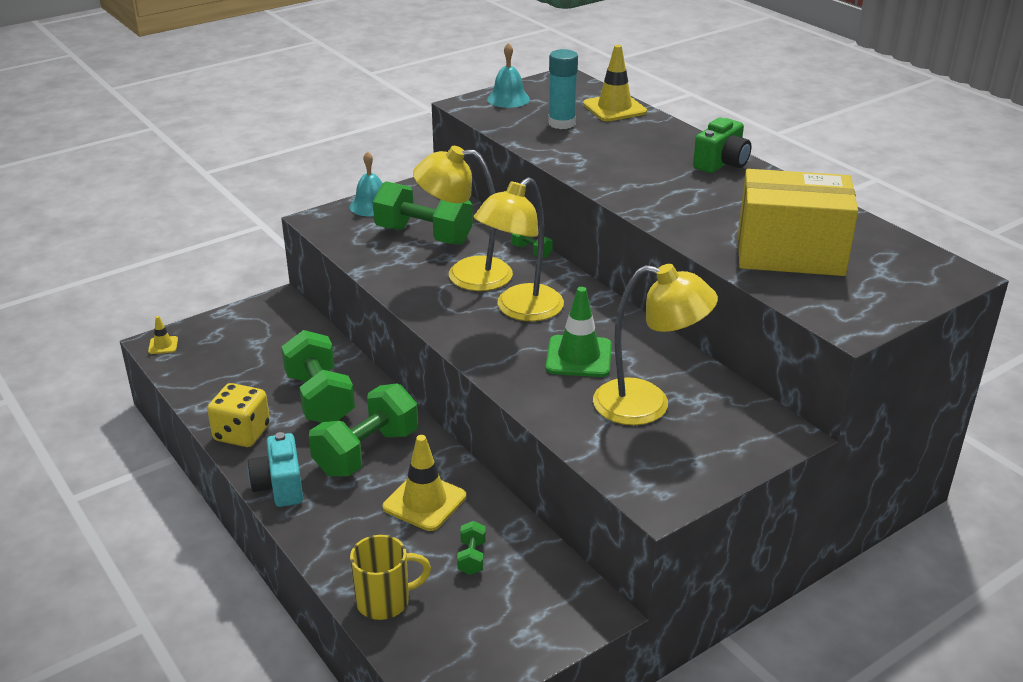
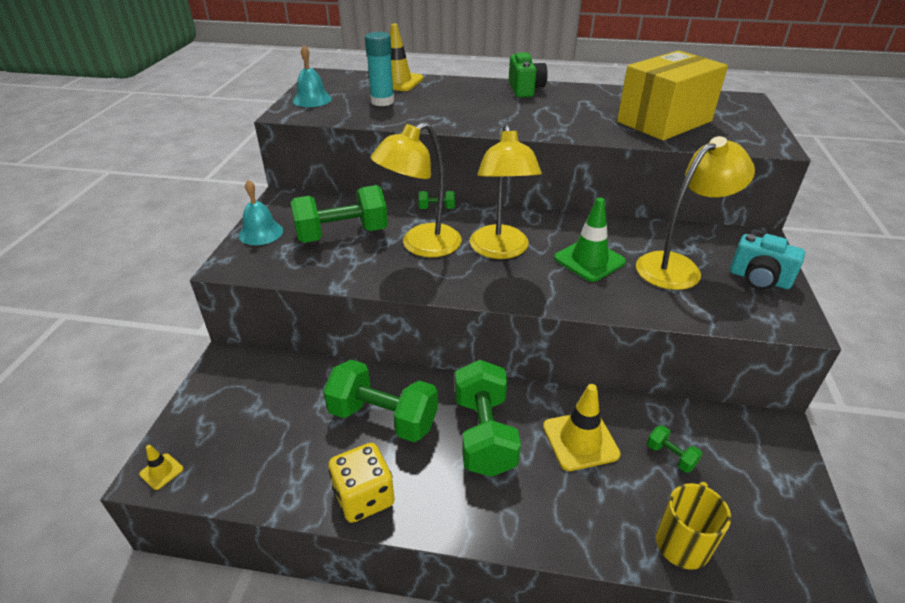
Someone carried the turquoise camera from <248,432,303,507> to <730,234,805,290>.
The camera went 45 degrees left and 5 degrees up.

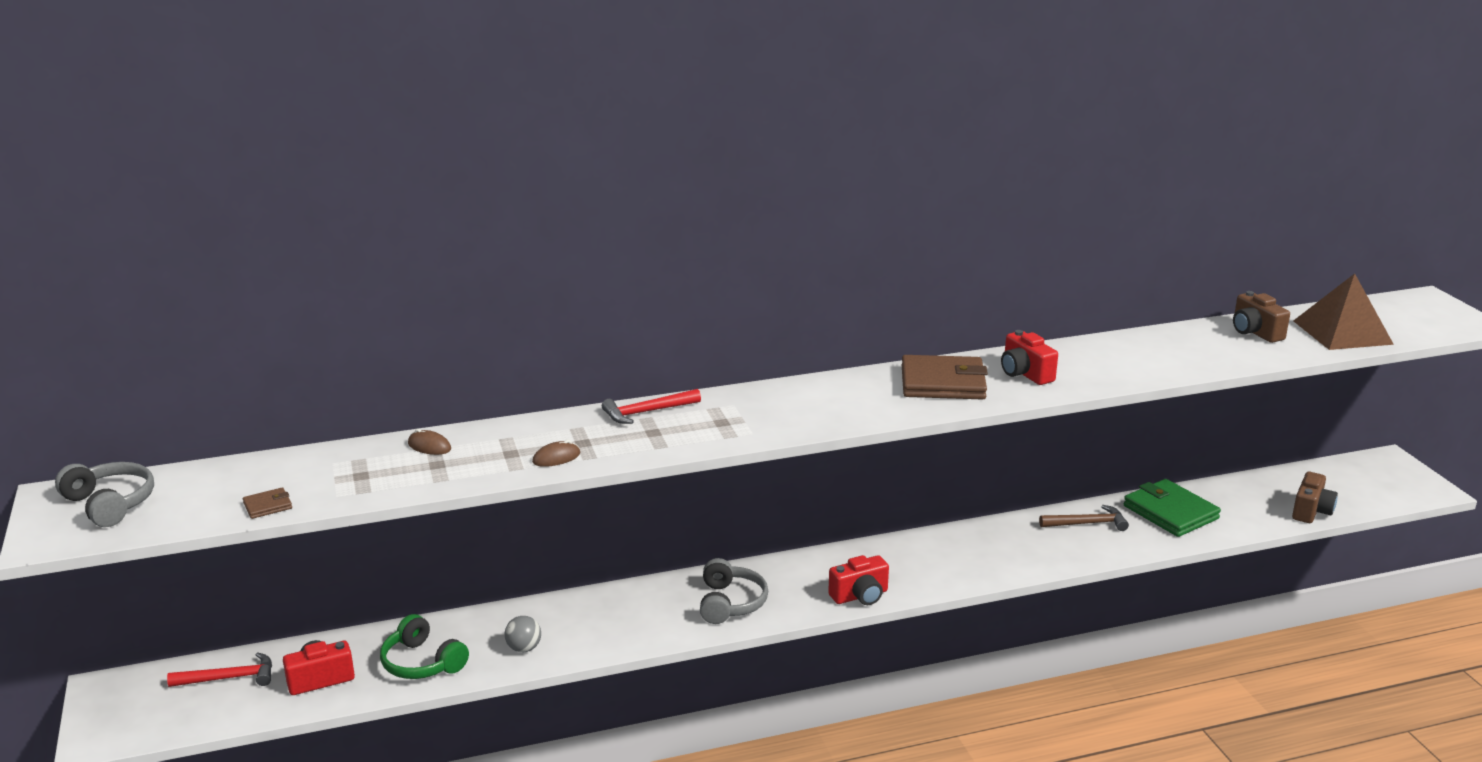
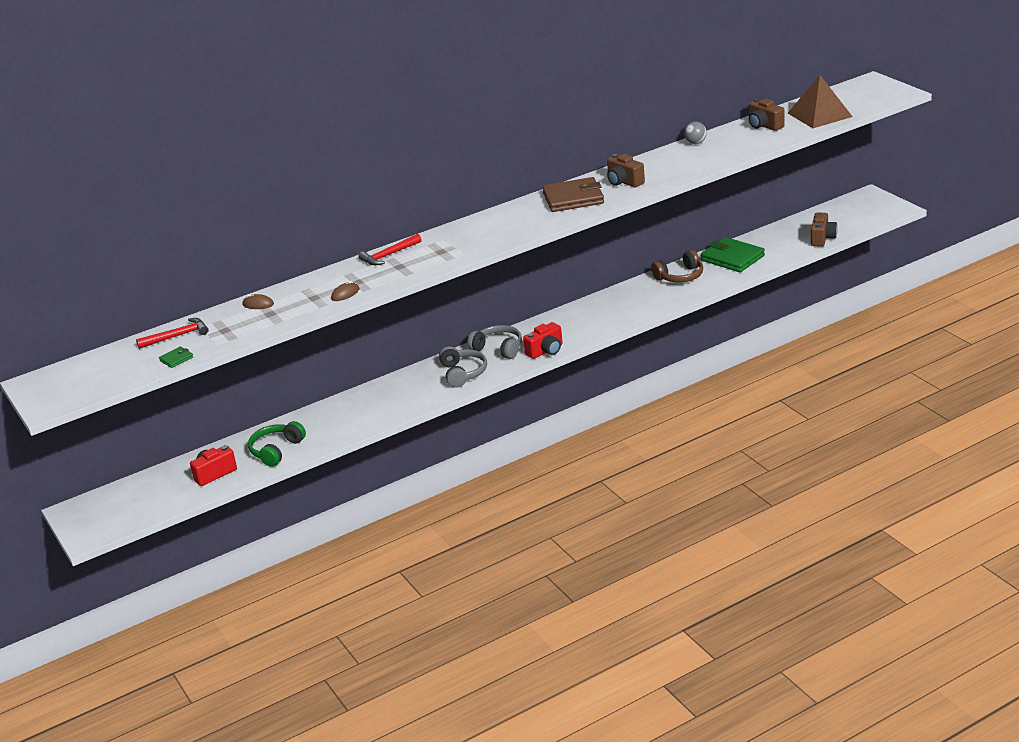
Someone repainted the crimson camera at <1001,330,1058,385>, which became the russet camera at <607,154,645,188>.
Someone carried the ash-grey headphones from <55,462,154,527> to <467,325,522,359>.
Someone repainted the russet card wallet at <243,487,292,519>, which became the leaf-green card wallet at <159,347,194,368>.
Someone swapped the russet claw hammer at <1039,505,1129,531> for the russet headphones at <651,250,703,282>.
Someone rotated the leaf-green headphones at <380,614,469,679> by 90 degrees clockwise.
Someone carried the ash-grey ball from <505,616,541,652> to <684,122,707,144>.
Someone carried the crimson claw hammer from <167,652,272,687> to <136,318,209,349>.
The camera went 10 degrees left and 5 degrees up.

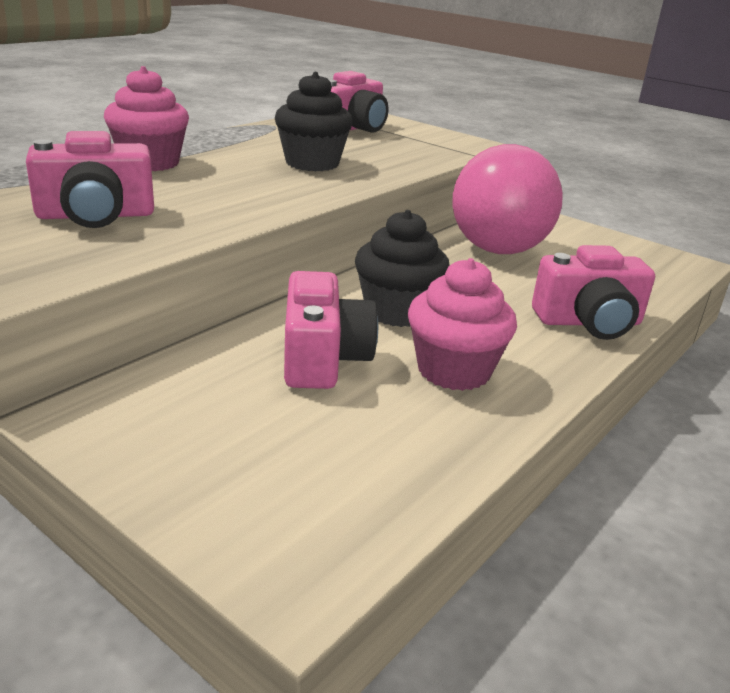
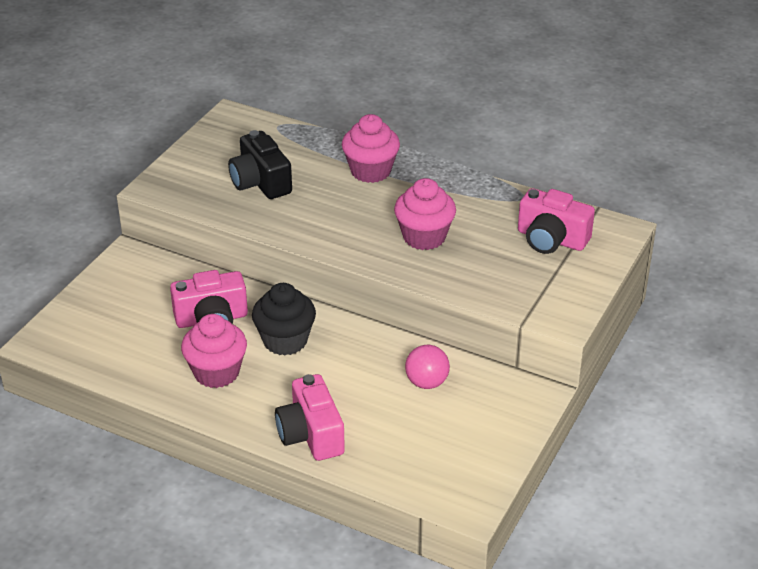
Someone repainted the ebony muffin at <275,72,353,172>, which became the rosy muffin at <394,178,456,250>.
Someone repainted the rosy camera at <26,131,154,228>, which became the ebony camera at <228,130,292,199>.
Someone scaled the rosy ball at <452,144,563,254> by 0.49.
The camera went 80 degrees right and 10 degrees up.

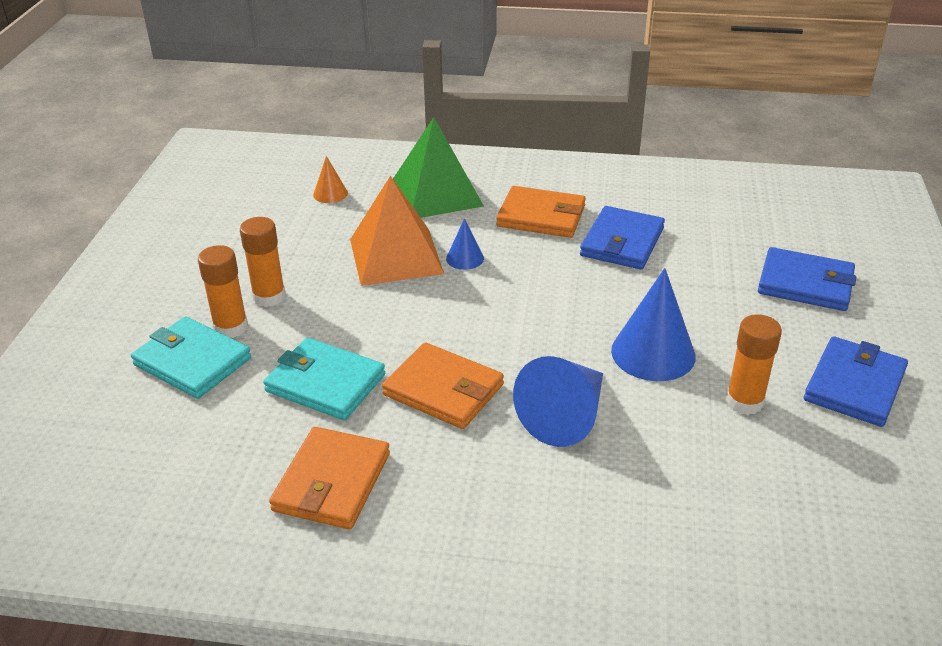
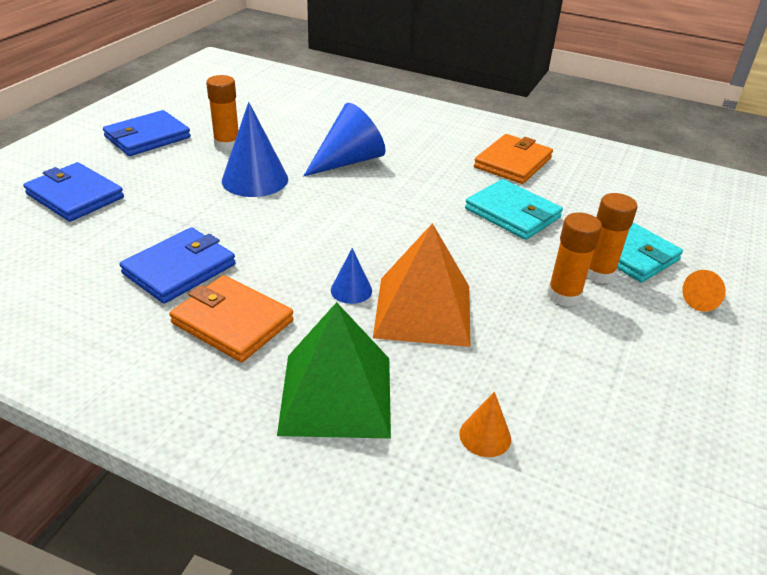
Someone took away the bright orange card wallet at <382,342,504,429>.
Someone put down the bright orange cone shape at <682,270,726,312>.
The camera went 165 degrees left and 0 degrees up.

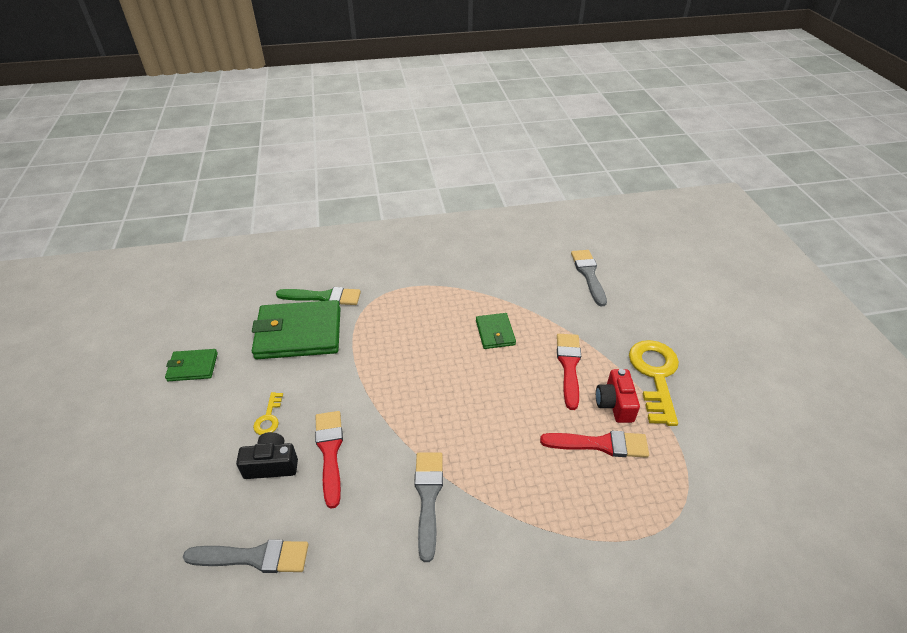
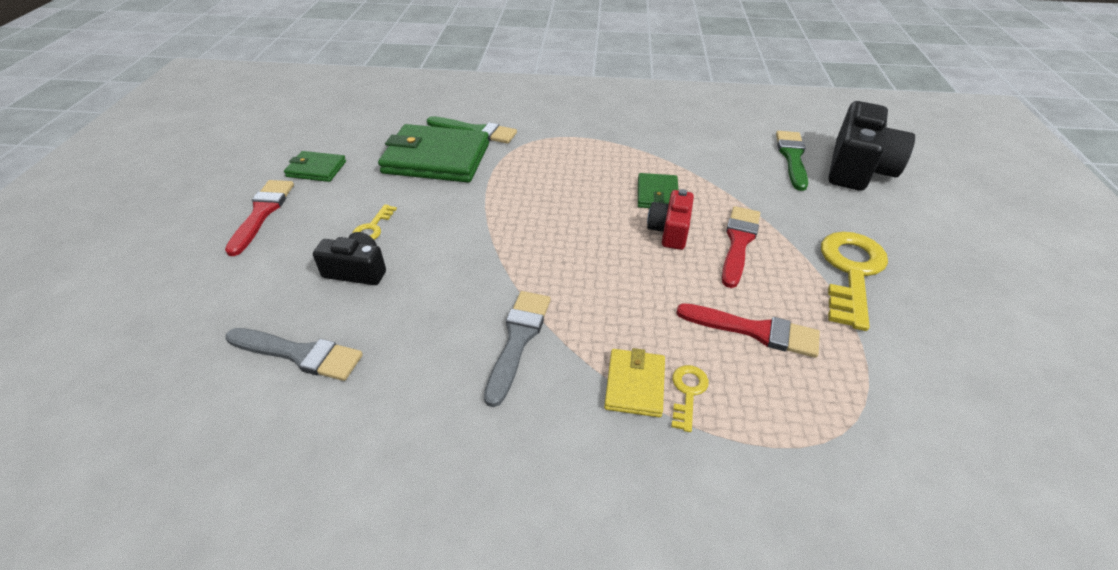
Someone repainted the ash-grey paintbrush at <571,250,607,306>, which became the leaf-green paintbrush at <776,131,808,191>.
Someone carried the crimson camera from <596,369,640,423> to <647,189,694,250>.
Someone carried the crimson paintbrush from <315,411,343,508> to <225,180,294,256>.
Someone put down the ebony camera at <828,101,915,191>.
Someone put down the yellow card wallet at <604,348,665,417>.
Someone put down the yellow key at <671,365,709,432>.
The camera went 15 degrees right and 0 degrees up.

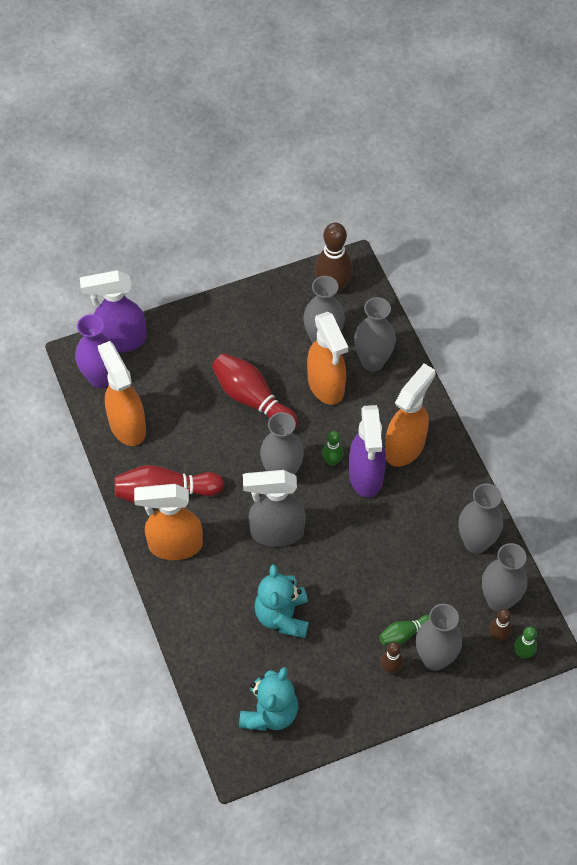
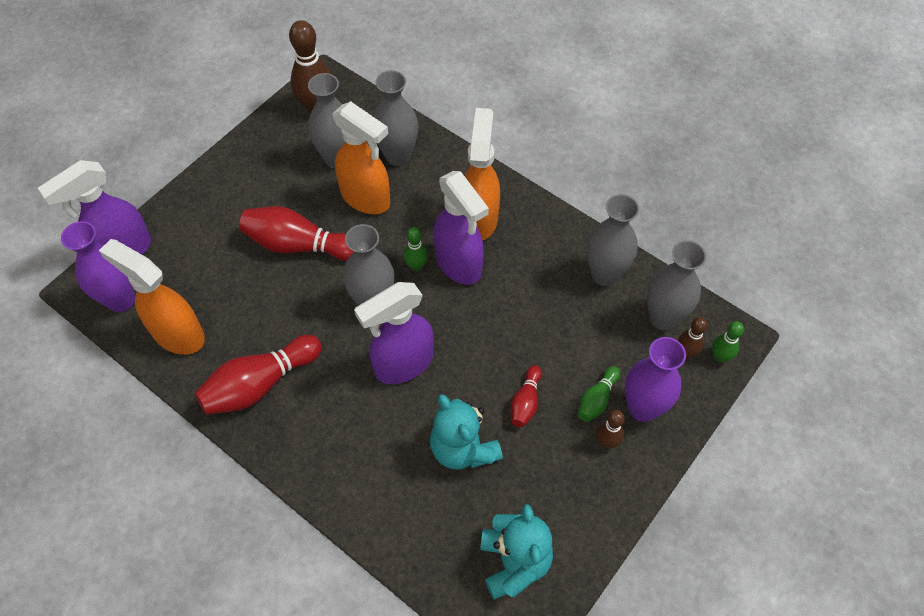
Someone repainted the ash-grey spray bottle at <243,470,306,547>, which became the purple spray bottle at <354,282,434,384>.
Someone took away the bright orange spray bottle at <134,484,203,560>.
Someone repainted the ash-grey flower vase at <416,604,462,671>, which became the purple flower vase at <624,337,686,422>.
Someone put down the crimson skittle at <510,365,542,427>.
The camera went 30 degrees left and 0 degrees up.

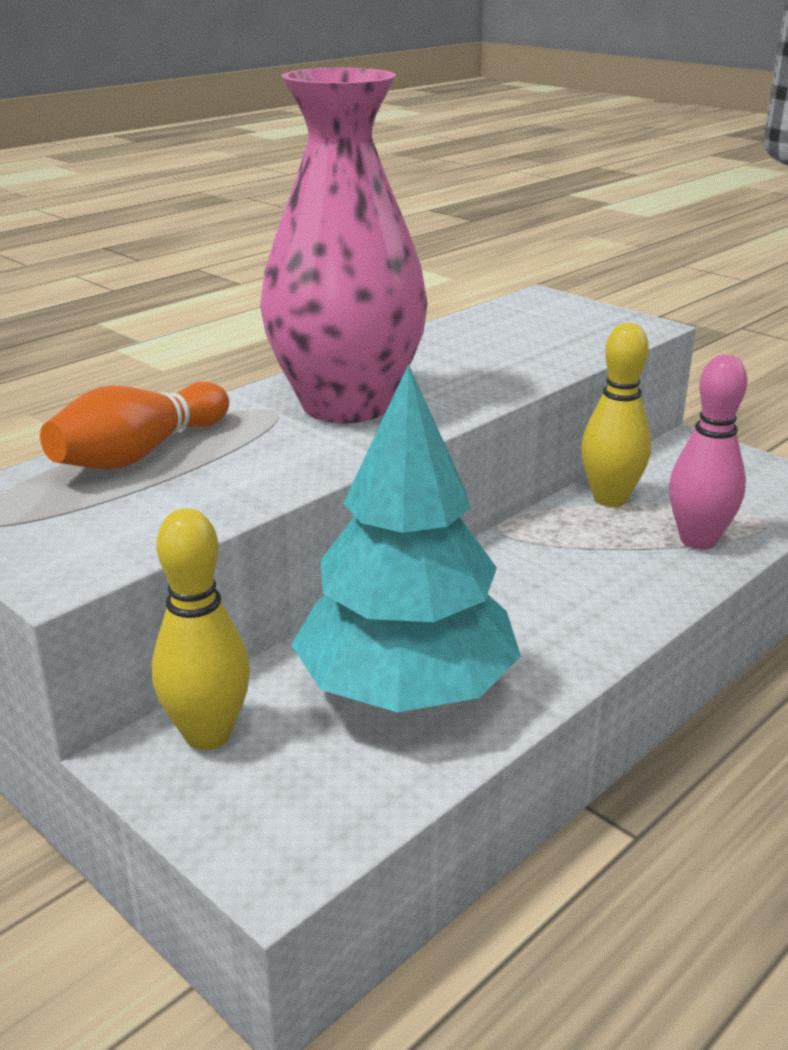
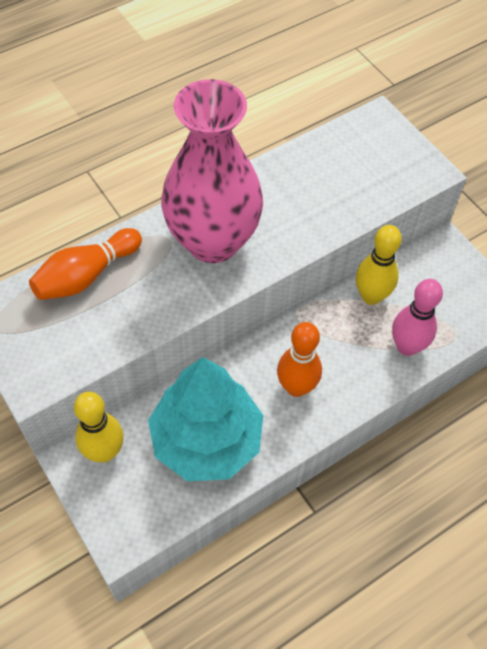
Someone put down the bright orange skittle at <277,322,322,397>.
The camera went 10 degrees right and 30 degrees up.

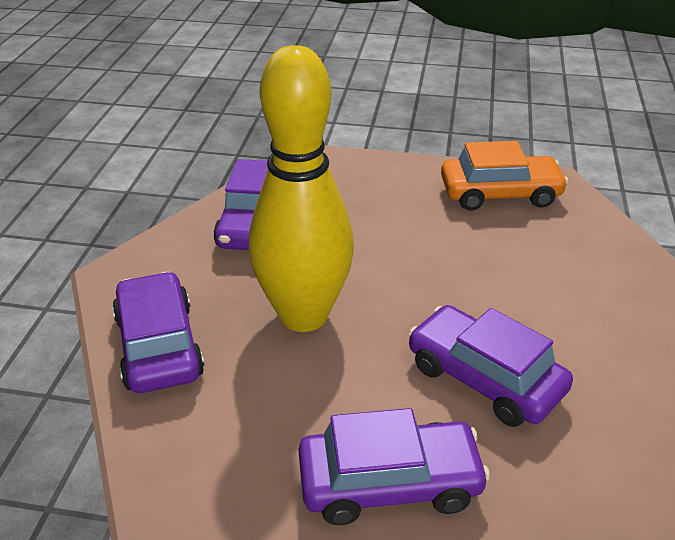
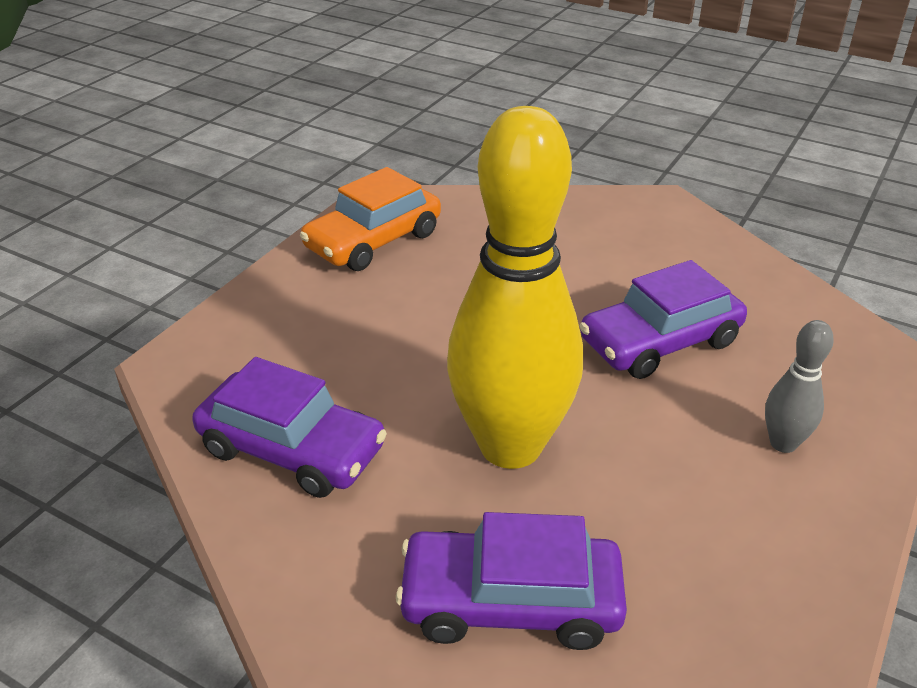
Someone rotated the bright orange toy car at <441,141,568,211> by 150 degrees counterclockwise.
Someone swapped the purple toy car at <299,408,490,525> for the ash-grey skittle at <765,320,834,453>.
The camera went 70 degrees left and 0 degrees up.

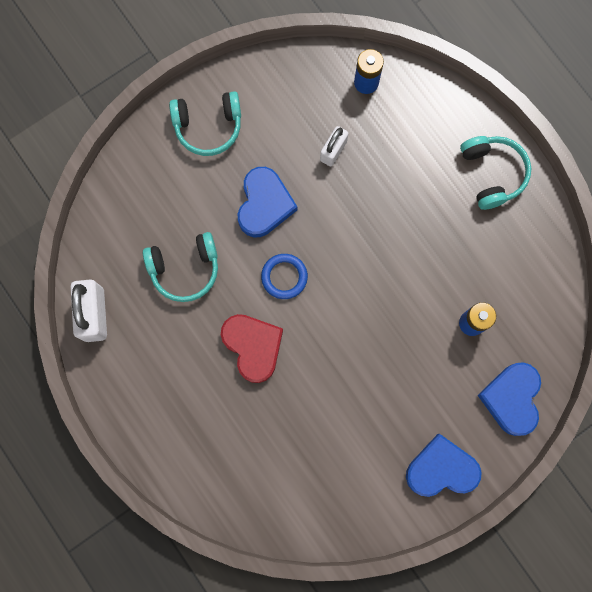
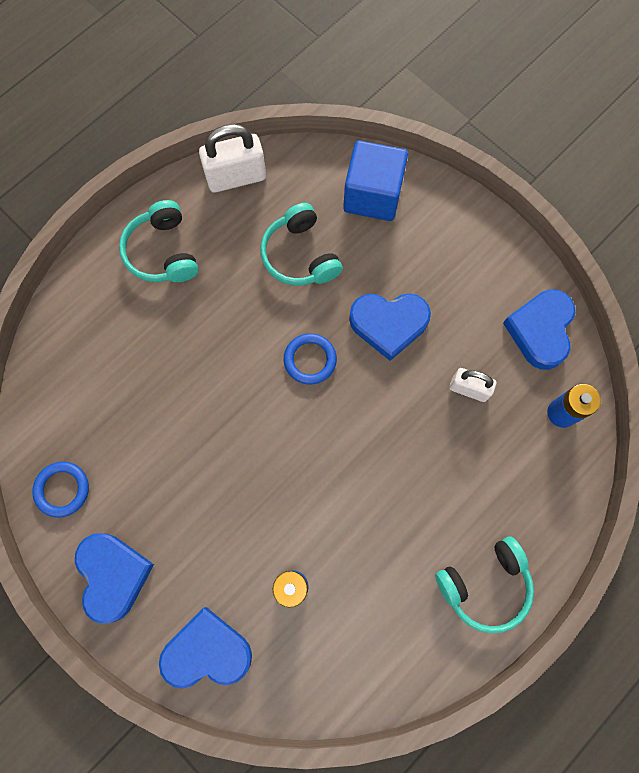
Someone carried the turquoise headphones from <169,91,241,156> to <119,200,198,282>.
Someone took away the crimson heart shape at <221,314,283,383>.
Someone put down the cobalt cube at <343,140,408,221>.
Someone put down the cobalt heart shape at <503,289,575,370>.
Someone put down the cobalt ring at <32,462,89,518>.
The camera went 80 degrees right and 5 degrees down.

